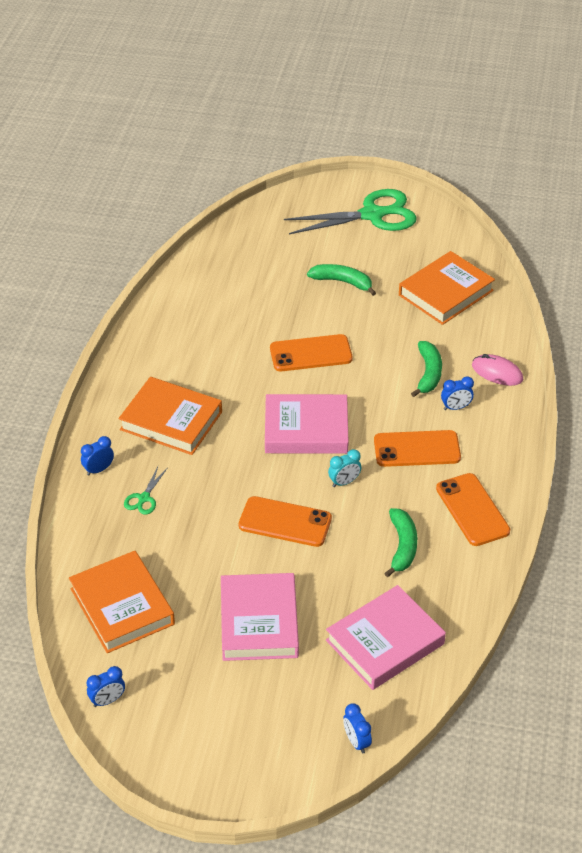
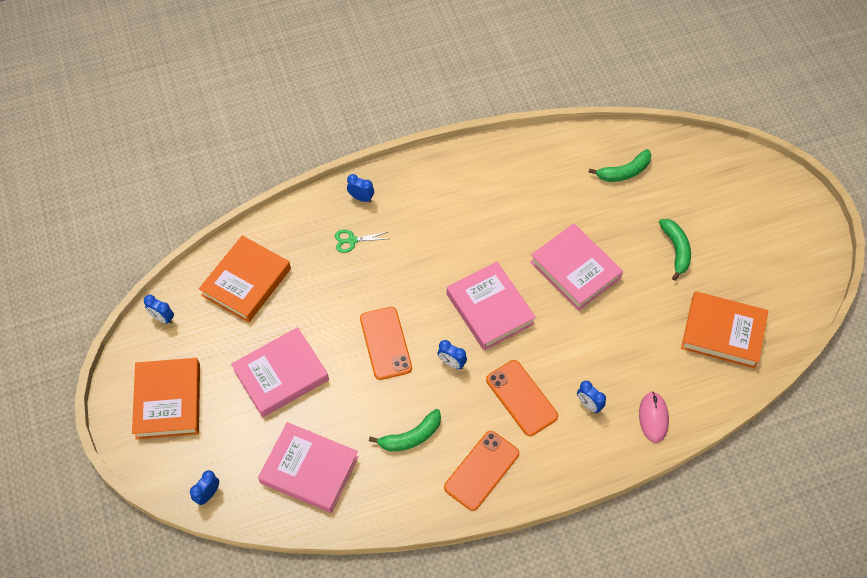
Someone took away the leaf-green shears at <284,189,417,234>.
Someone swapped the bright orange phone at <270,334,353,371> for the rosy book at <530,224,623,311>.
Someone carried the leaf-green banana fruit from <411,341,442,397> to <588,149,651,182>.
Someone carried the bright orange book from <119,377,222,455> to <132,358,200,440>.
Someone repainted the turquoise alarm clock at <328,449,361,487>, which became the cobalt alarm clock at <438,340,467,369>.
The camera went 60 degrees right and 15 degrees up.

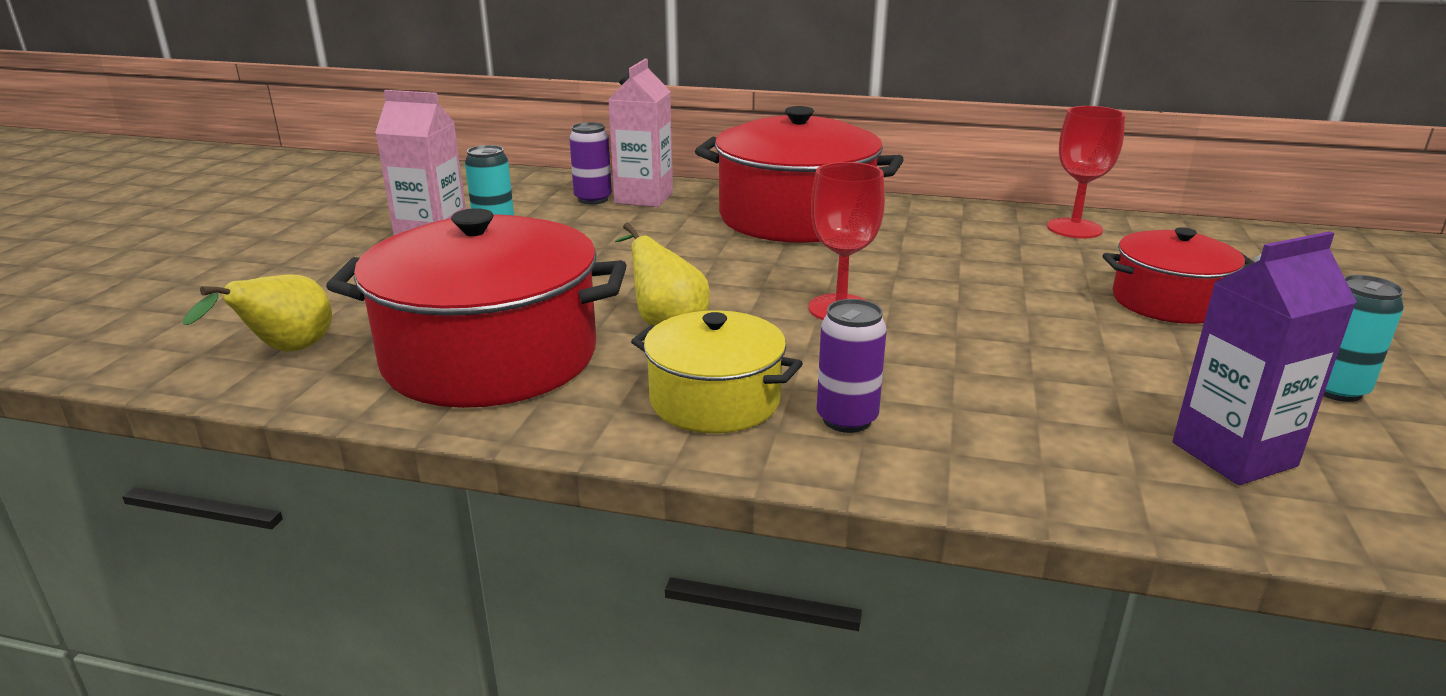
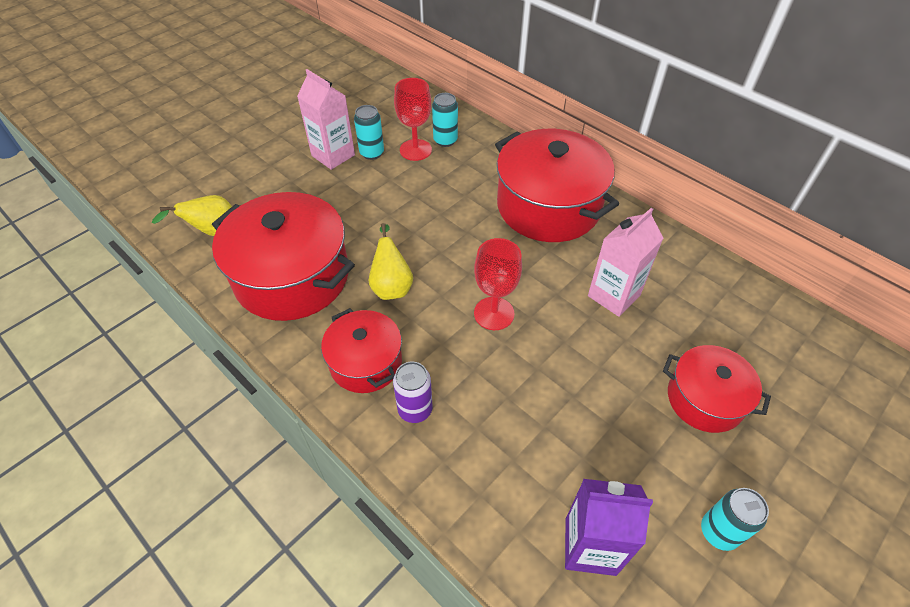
Someone carried the rosy milk carton from <608,59,673,207> to <588,208,664,317>.
Someone carried the crimson wine glass from <1047,106,1125,238> to <394,78,432,161>.
Someone repainted the purple soda can at <569,122,612,205>, which became the turquoise soda can at <432,93,458,147>.
Someone repainted the yellow pot at <631,310,803,433>, which became the crimson pot at <321,308,402,393>.
The camera went 30 degrees right and 25 degrees up.

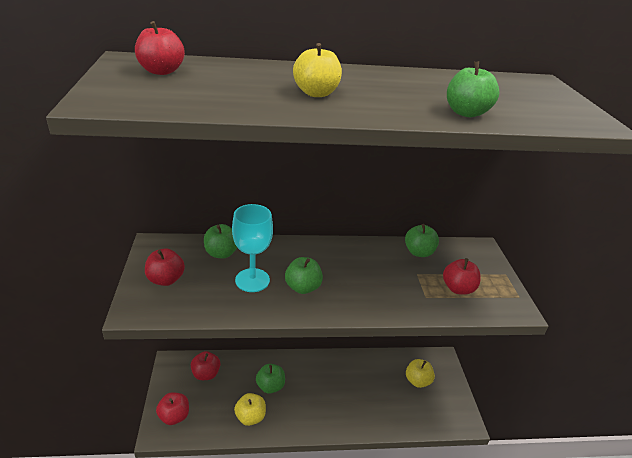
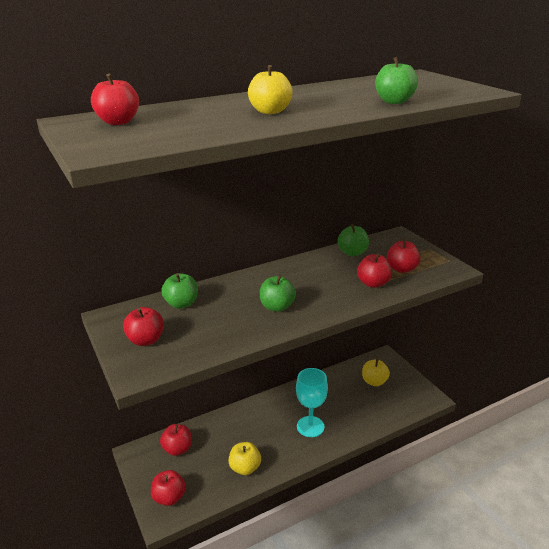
Someone carried the turquoise wine glass from <232,204,273,292> to <296,368,328,437>.
Someone took away the leaf-green apple at <256,364,285,394>.
Someone put down the crimson apple at <357,253,392,288>.
The camera went 20 degrees left and 5 degrees down.

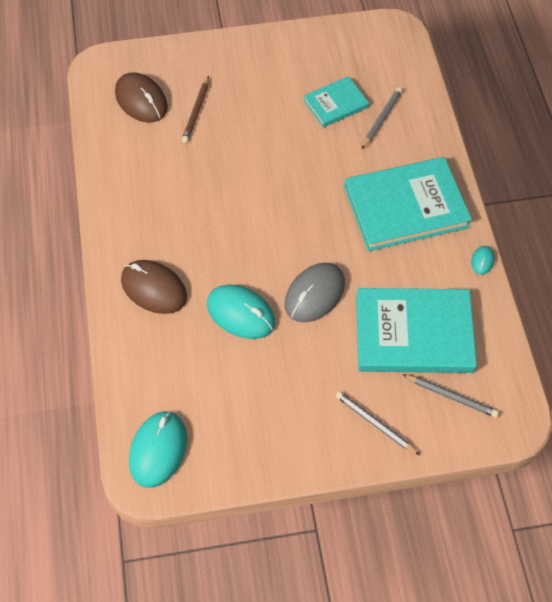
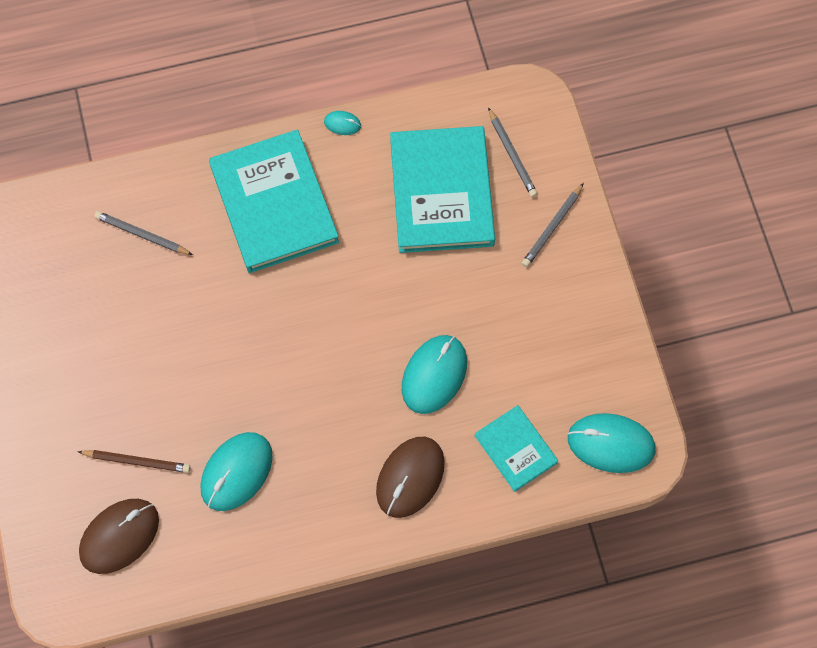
Someone carried the turquoise book from <304,76,369,127> to <475,405,558,492>.
Someone took away the ash-grey PC mouse at <285,263,345,322>.
Someone rotated the ash-grey pencil at <402,374,499,418> by 135 degrees clockwise.
Someone put down the turquoise PC mouse at <200,432,273,511>.
The camera went 95 degrees left and 10 degrees up.

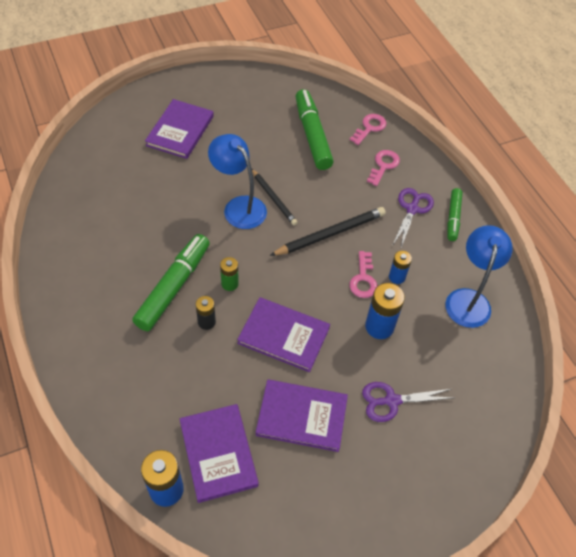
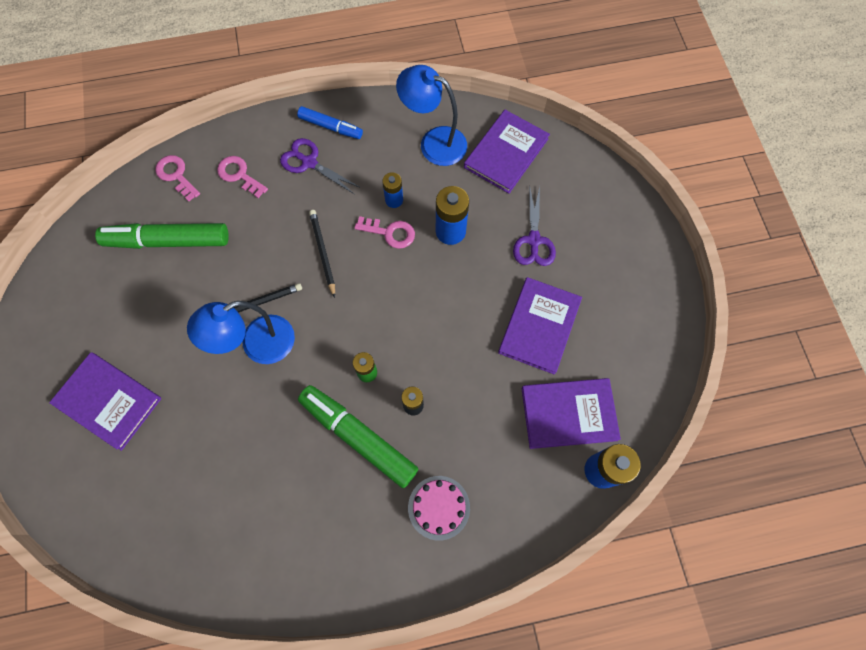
Someone repainted the leaf-green marker pen at <448,188,463,241>, which became the cobalt marker pen at <297,106,363,139>.
Someone scaled the ebony pencil at <270,207,386,256> by 0.66.
Someone carried the purple book from <237,297,330,372> to <464,110,550,194>.
Someone put down the rosy layer cake at <408,476,470,541>.
The camera went 75 degrees left and 15 degrees up.

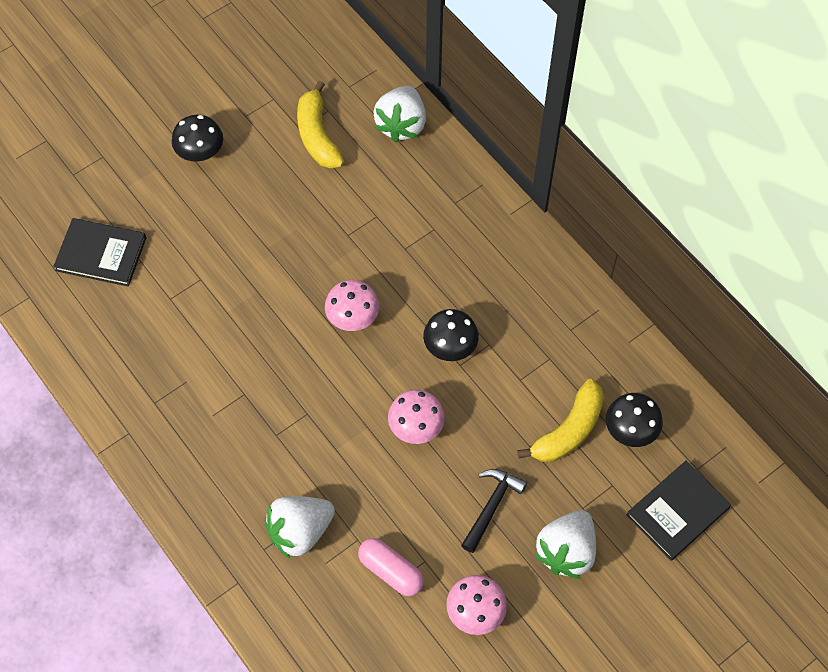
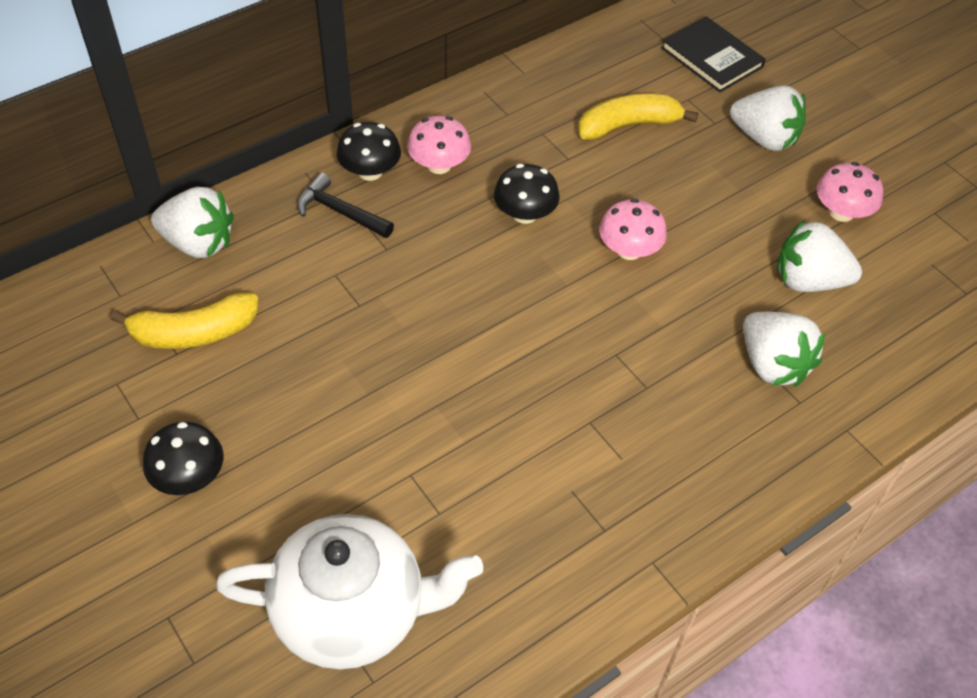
Someone swapped the ebony book at <53,218,146,287> for the pure white china teapot at <216,514,483,669>.
Someone carried the rosy mushroom from <325,280,379,331> to <407,116,471,174>.
Someone rotated the yellow banana fruit at <517,379,604,462> by 60 degrees counterclockwise.
Someone carried the ebony mushroom from <606,393,663,447> to <336,122,401,181>.
Someone carried the ebony claw hammer from <461,469,527,553> to <297,173,394,238>.
Someone swapped the rosy capsule at <358,538,424,596> for the pure white berry at <777,220,862,292>.
The camera went 90 degrees left and 10 degrees down.

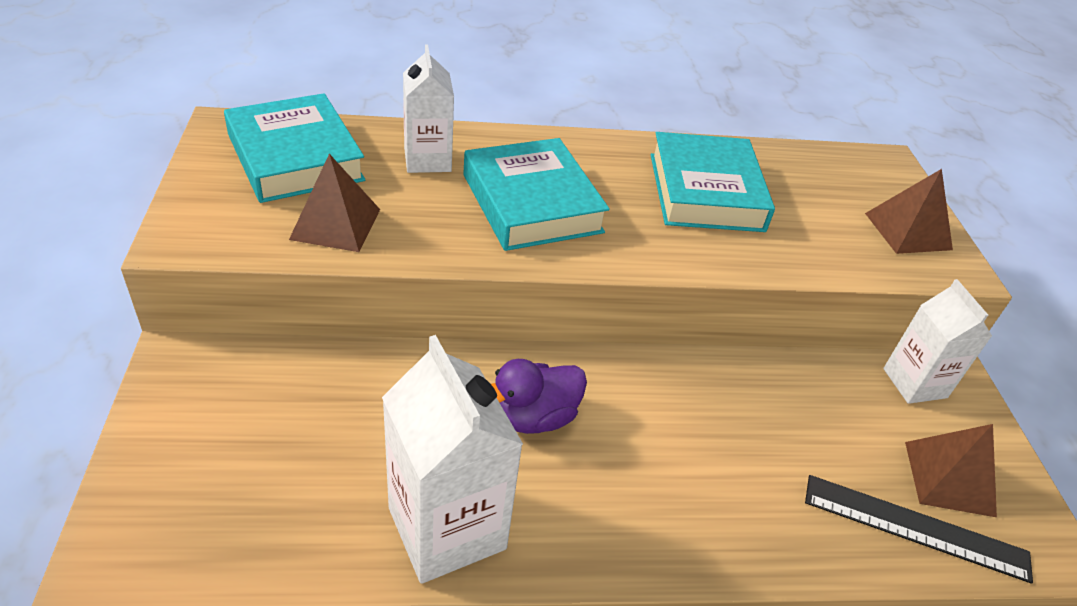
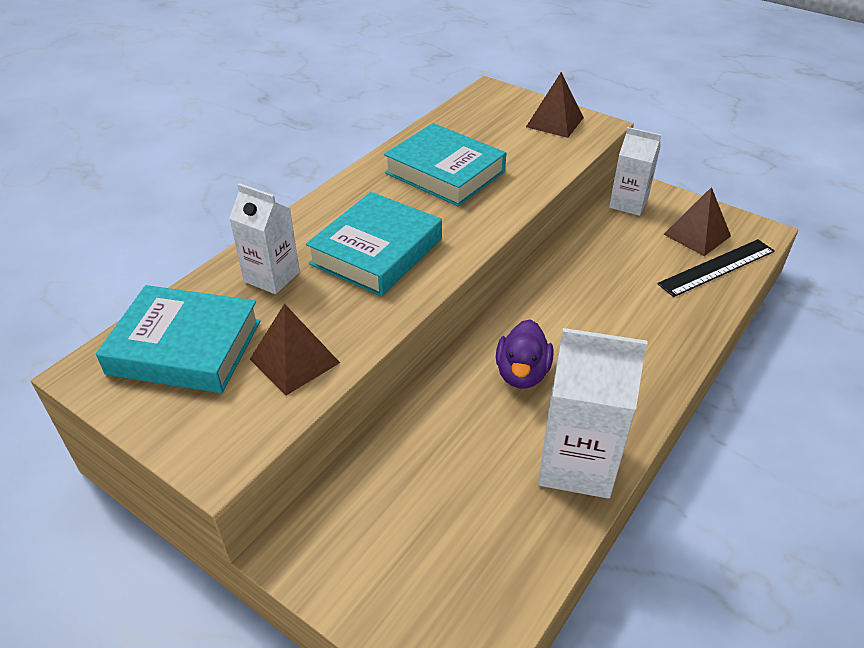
Someone rotated the turquoise book at <463,138,610,251> by 75 degrees counterclockwise.
The camera went 45 degrees left and 0 degrees up.

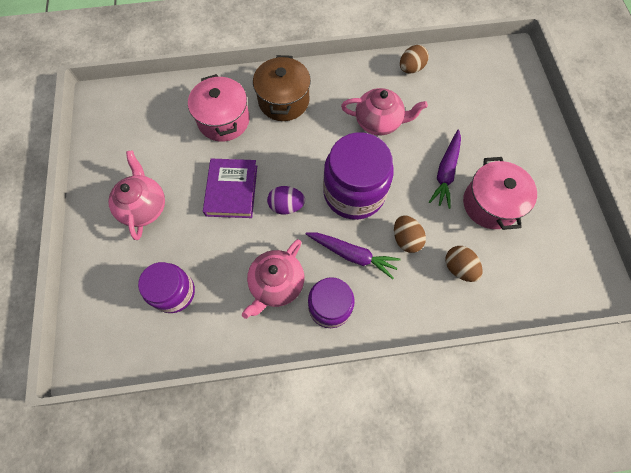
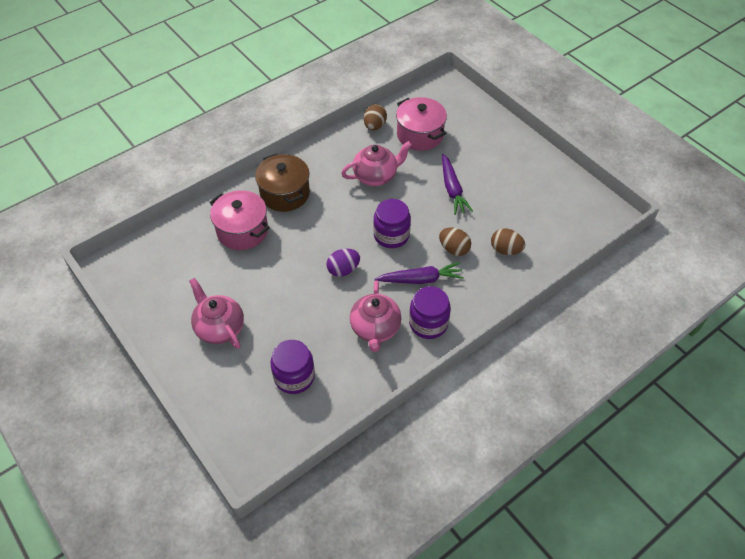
Someone scaled the purple jar at <323,132,394,220> by 0.63.
Someone carried the rosy pot from <463,157,537,230> to <396,97,447,151>.
Someone took away the purple book at <203,159,257,218>.
The camera went 30 degrees left and 15 degrees down.

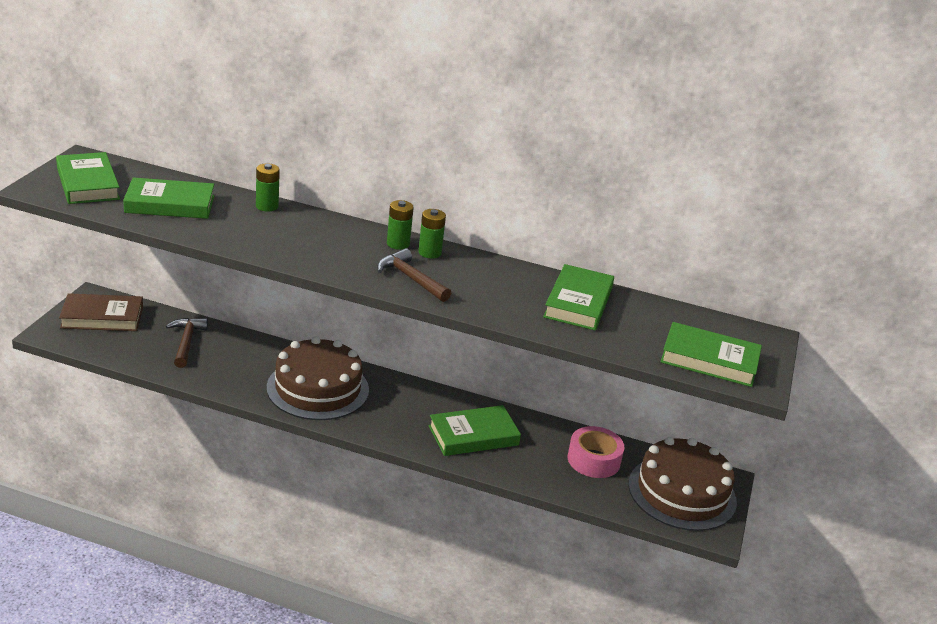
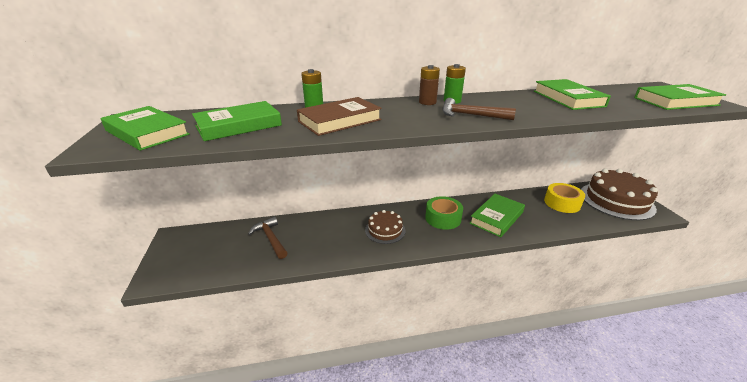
Someone repainted the leaf-green battery at <387,200,414,250>, which became the russet battery at <419,65,440,105>.
Someone carried the russet book from <59,293,143,331> to <297,97,382,136>.
Someone scaled the russet layer cake at <266,337,369,420> by 0.55.
Someone repainted the rosy tape at <568,426,624,478>, which became the yellow tape at <544,183,585,213>.
Someone put down the leaf-green tape at <425,196,463,230>.
The camera went 25 degrees left and 0 degrees up.

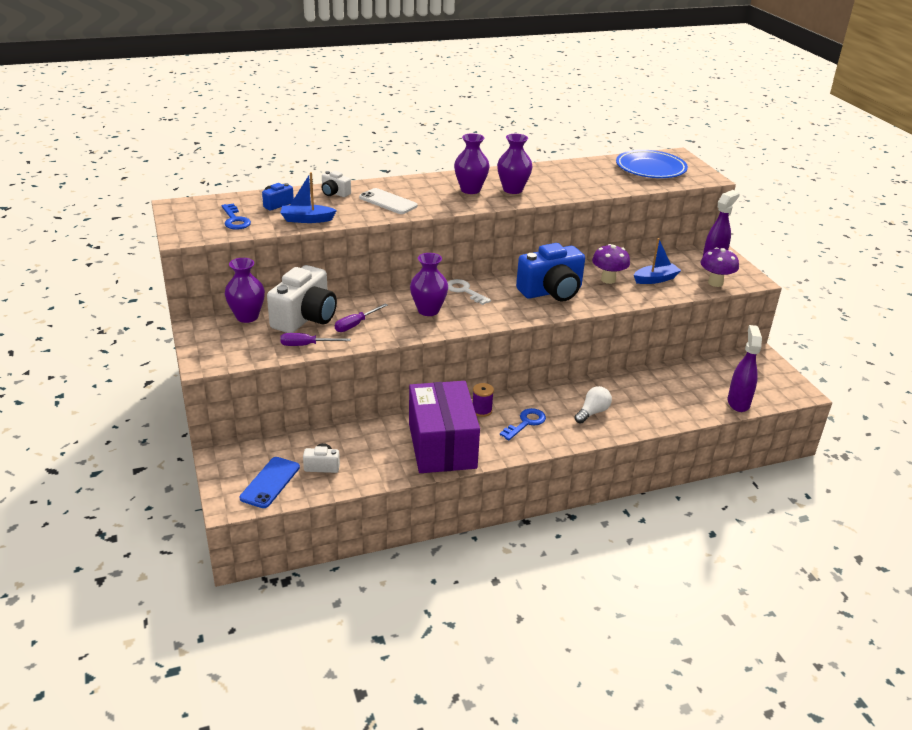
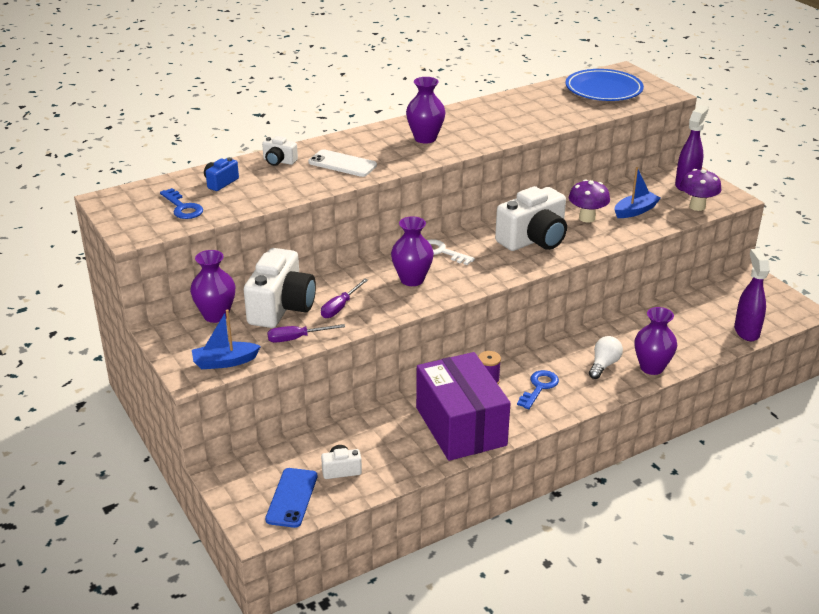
Someone carried the purple flower vase from <497,134,533,194> to <634,307,677,375>.
Someone carried the cobalt toy boat from <280,172,337,223> to <192,309,261,369>.
Someone repainted the cobalt camera at <516,243,585,302>, which became the pure white camera at <495,186,567,251>.
The camera went 10 degrees left and 0 degrees up.

